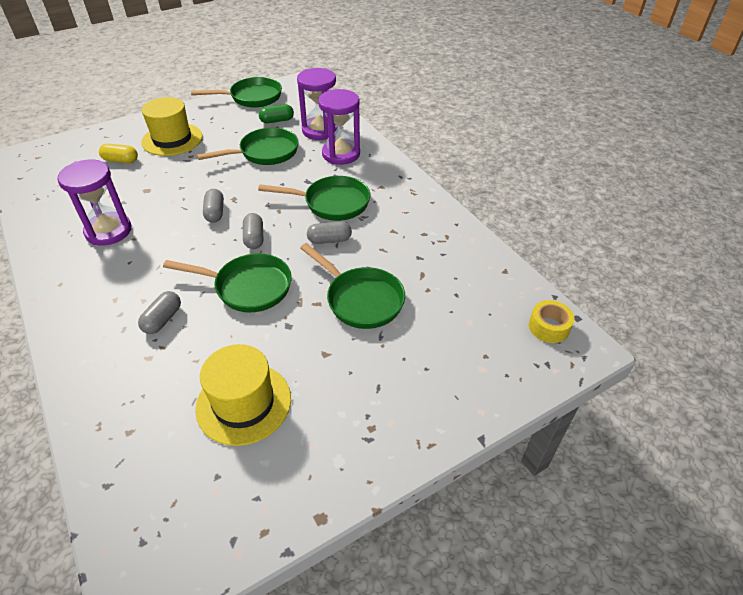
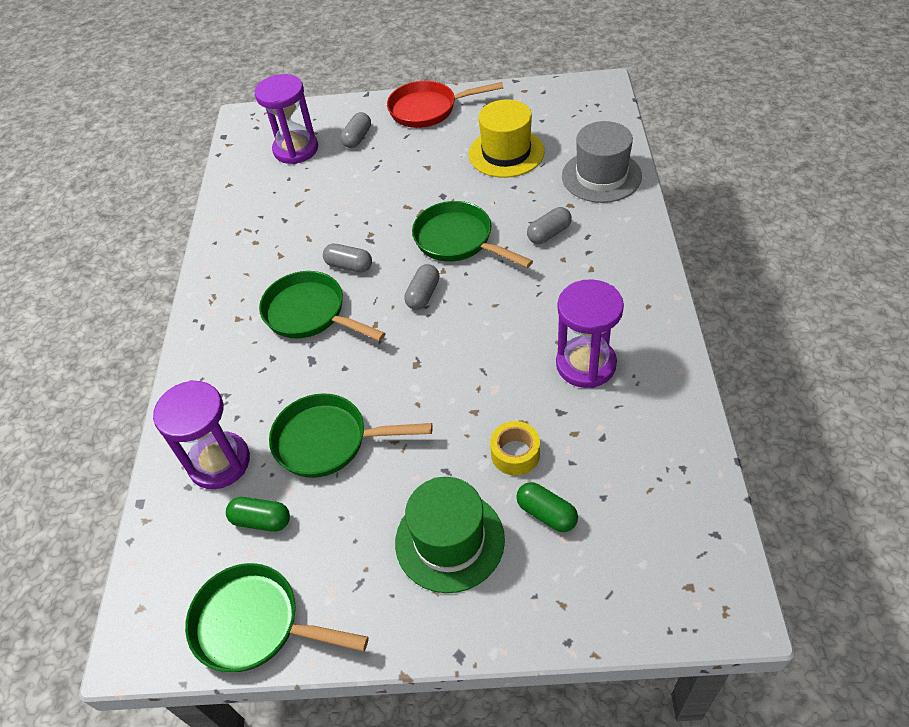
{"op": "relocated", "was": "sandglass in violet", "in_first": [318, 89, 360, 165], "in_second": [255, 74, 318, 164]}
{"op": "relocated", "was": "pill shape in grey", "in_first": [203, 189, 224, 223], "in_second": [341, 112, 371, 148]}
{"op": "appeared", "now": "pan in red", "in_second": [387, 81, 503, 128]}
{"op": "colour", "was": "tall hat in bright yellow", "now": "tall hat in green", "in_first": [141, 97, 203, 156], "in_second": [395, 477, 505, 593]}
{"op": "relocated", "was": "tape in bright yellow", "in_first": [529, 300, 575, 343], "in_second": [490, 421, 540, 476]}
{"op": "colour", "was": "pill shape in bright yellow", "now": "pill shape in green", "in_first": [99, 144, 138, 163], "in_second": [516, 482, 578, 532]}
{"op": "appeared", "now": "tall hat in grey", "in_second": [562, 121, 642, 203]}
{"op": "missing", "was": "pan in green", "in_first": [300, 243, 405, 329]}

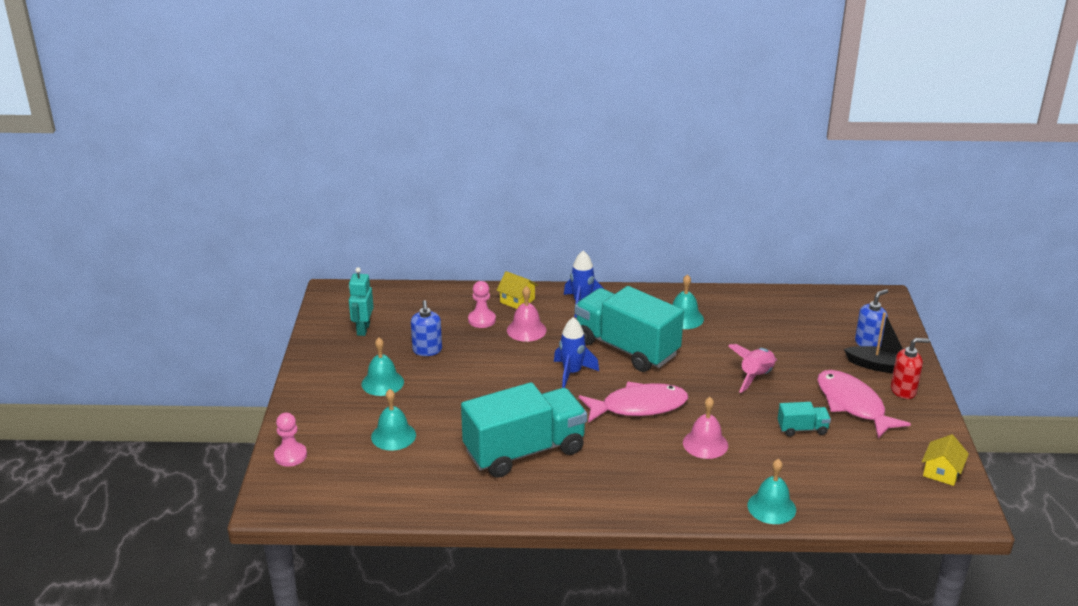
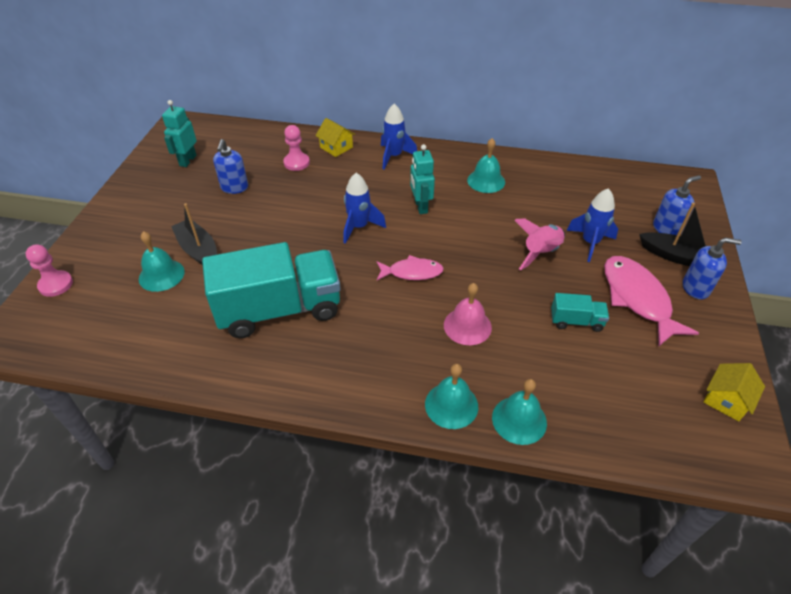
{"op": "appeared", "now": "toy boat in jet-black", "in_second": [171, 203, 217, 265]}
{"op": "size", "was": "fish in rose-pink", "in_first": [579, 382, 688, 423], "in_second": [376, 255, 444, 280], "ratio": 0.61}
{"op": "exchanged", "was": "truck in turquoise", "now": "robot figure in turquoise", "in_first": [575, 286, 684, 372], "in_second": [410, 144, 435, 214]}
{"op": "relocated", "was": "school bell in turquoise", "in_first": [362, 338, 404, 396], "in_second": [425, 364, 478, 429]}
{"op": "appeared", "now": "spaceship in blue", "in_second": [567, 188, 618, 262]}
{"op": "colour", "was": "soap pump in red", "now": "soap pump in blue", "in_first": [891, 338, 930, 399], "in_second": [683, 237, 742, 299]}
{"op": "missing", "was": "school bell in rose-pink", "in_first": [507, 286, 547, 342]}

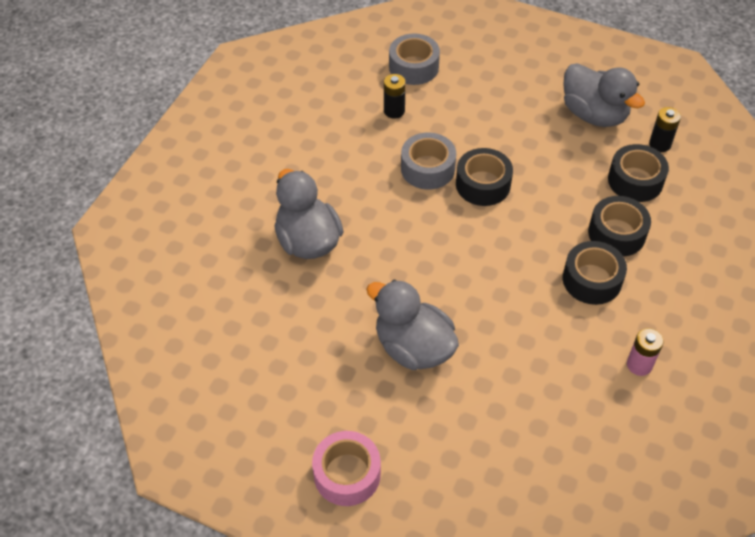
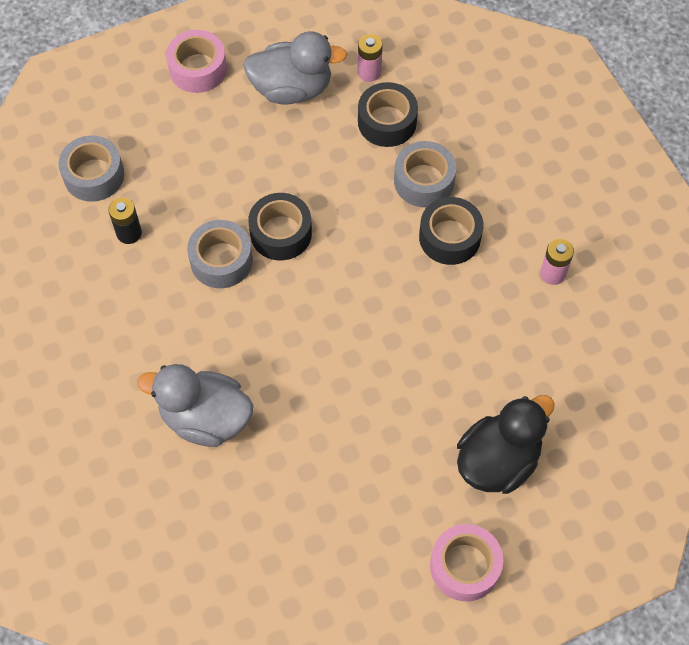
{"op": "appeared", "now": "tape in rose-pink", "in_second": [166, 30, 227, 93]}
{"op": "colour", "was": "battery in jet-black", "now": "battery in rose-pink", "in_first": [649, 107, 681, 152], "in_second": [358, 34, 383, 82]}
{"op": "colour", "was": "tape in jet-black", "now": "tape in grey", "in_first": [588, 196, 651, 257], "in_second": [394, 141, 456, 207]}
{"op": "appeared", "now": "rubber duck in jet-black", "in_second": [457, 395, 555, 494]}
{"op": "missing", "was": "rubber duck in grey", "in_first": [366, 279, 459, 370]}

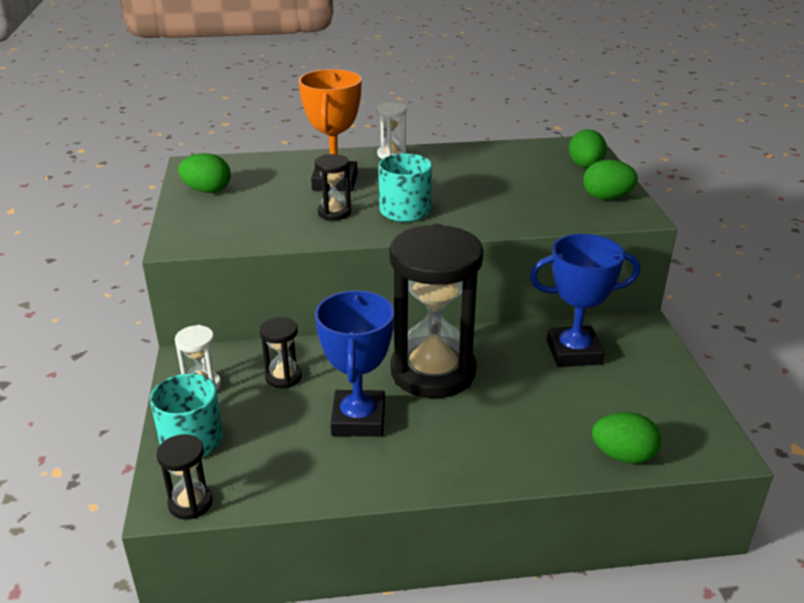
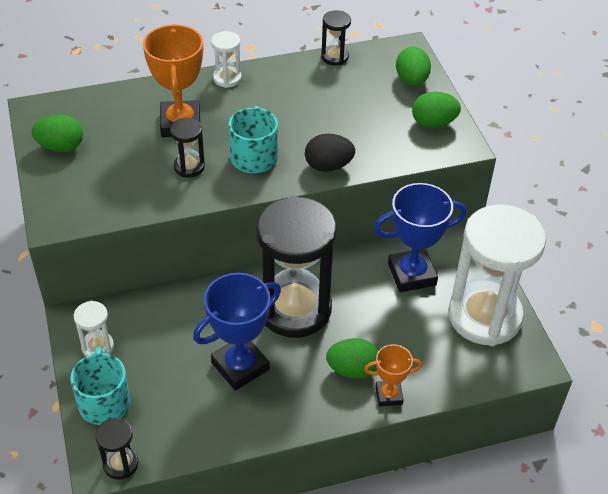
{"op": "spun", "was": "trophy in blue", "in_first": [315, 290, 395, 437], "in_second": [193, 273, 281, 391], "clockwise": 60}
{"op": "appeared", "now": "egg shape in jet-black", "in_second": [305, 134, 355, 172]}
{"op": "relocated", "was": "sandglass in jet-black", "in_first": [260, 317, 302, 388], "in_second": [321, 10, 351, 66]}
{"op": "relocated", "was": "egg shape in green", "in_first": [592, 412, 661, 464], "in_second": [326, 338, 378, 379]}
{"op": "appeared", "now": "trophy in orange-coloured", "in_second": [364, 344, 422, 407]}
{"op": "appeared", "now": "sandglass in white", "in_second": [448, 204, 546, 346]}

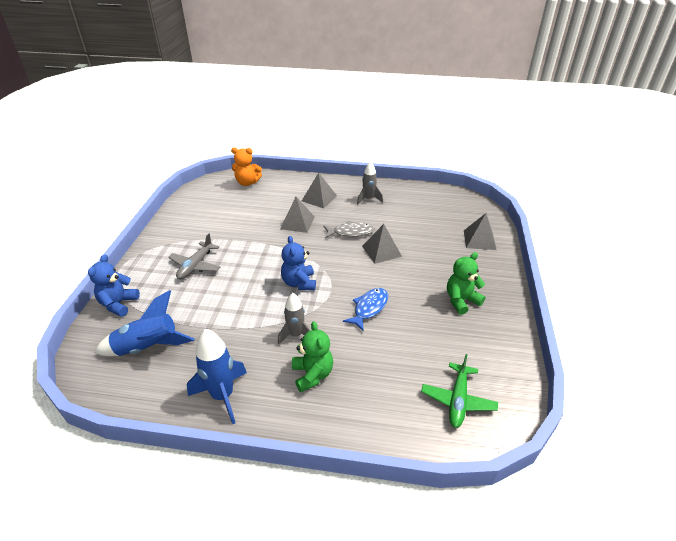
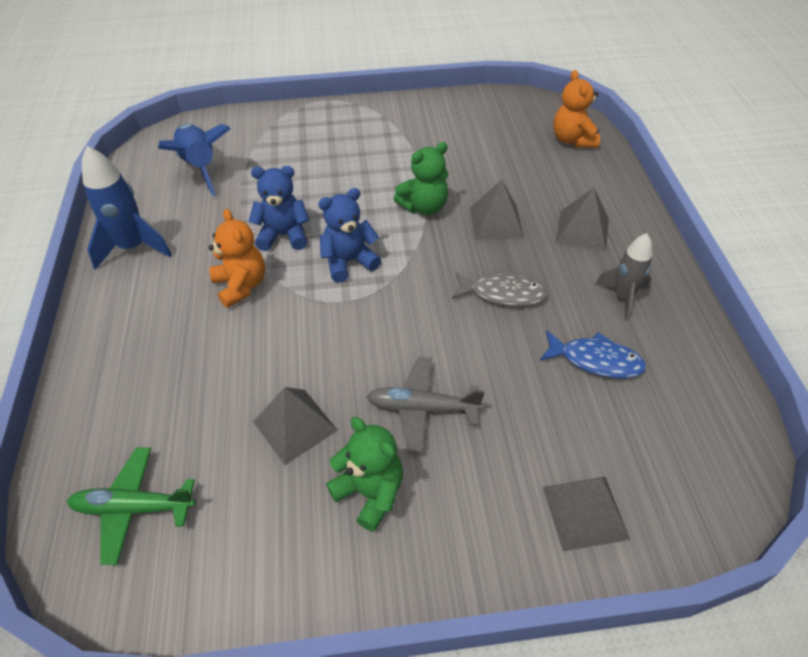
{"op": "exchanged", "was": "spaceship in grey", "now": "teddy in orange-coloured", "in_first": [278, 293, 311, 345], "in_second": [209, 209, 265, 308]}
{"op": "relocated", "was": "teddy in blue", "in_first": [88, 254, 140, 317], "in_second": [248, 166, 309, 251]}
{"op": "relocated", "was": "pyramid shape in grey", "in_first": [362, 224, 402, 264], "in_second": [253, 387, 338, 465]}
{"op": "relocated", "was": "toy plane in grey", "in_first": [168, 233, 221, 280], "in_second": [367, 357, 485, 453]}
{"op": "relocated", "was": "teddy in green", "in_first": [292, 321, 333, 392], "in_second": [394, 142, 448, 215]}
{"op": "spun", "was": "fish in grey", "in_first": [323, 221, 375, 238], "in_second": [452, 268, 548, 307], "clockwise": -60}
{"op": "relocated", "was": "fish in blue", "in_first": [343, 288, 388, 332], "in_second": [540, 330, 647, 378]}

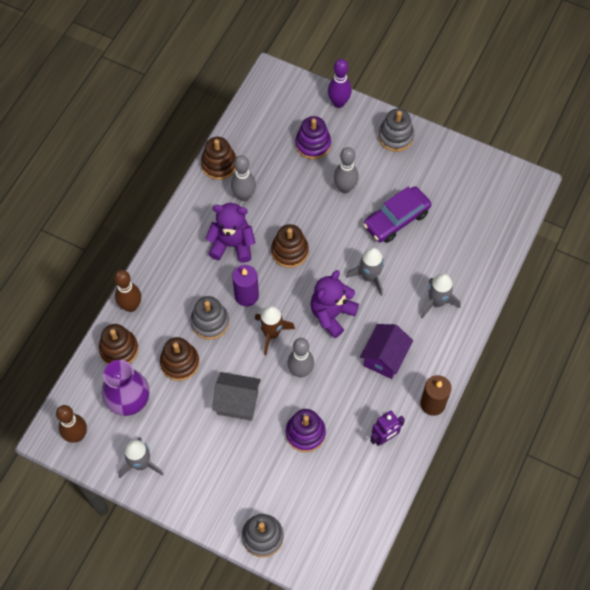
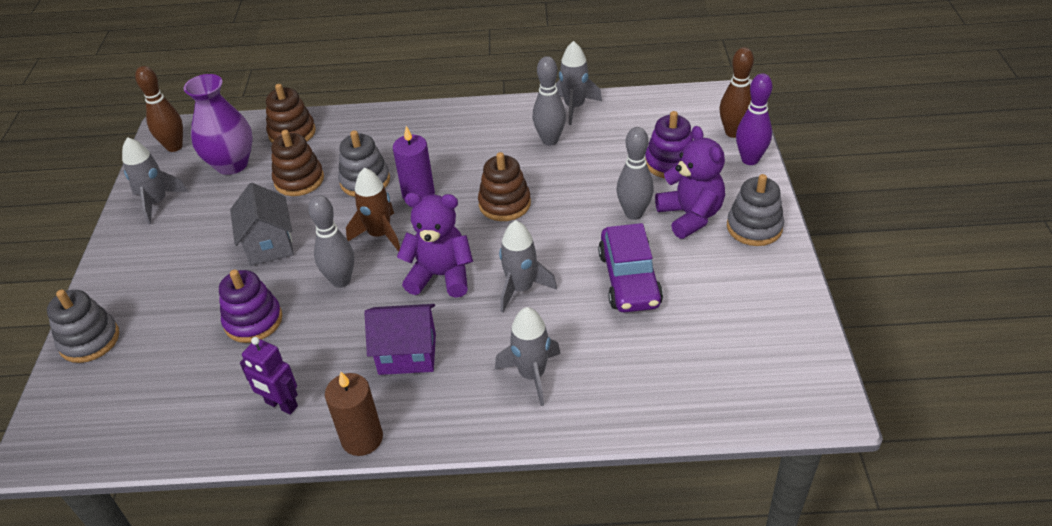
{"op": "exchanged", "was": "stacking rings in brown", "now": "spaceship in grey", "in_first": [201, 137, 237, 180], "in_second": [556, 41, 602, 125]}
{"op": "spun", "was": "toy car in violet", "in_first": [363, 186, 431, 243], "in_second": [598, 223, 663, 313], "clockwise": -120}
{"op": "relocated", "was": "teddy in violet", "in_first": [205, 203, 256, 263], "in_second": [655, 126, 725, 239]}
{"op": "relocated", "was": "skittle in brown", "in_first": [114, 270, 141, 312], "in_second": [720, 47, 754, 138]}

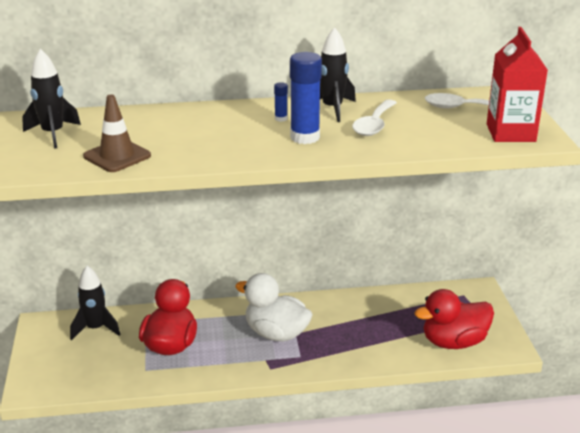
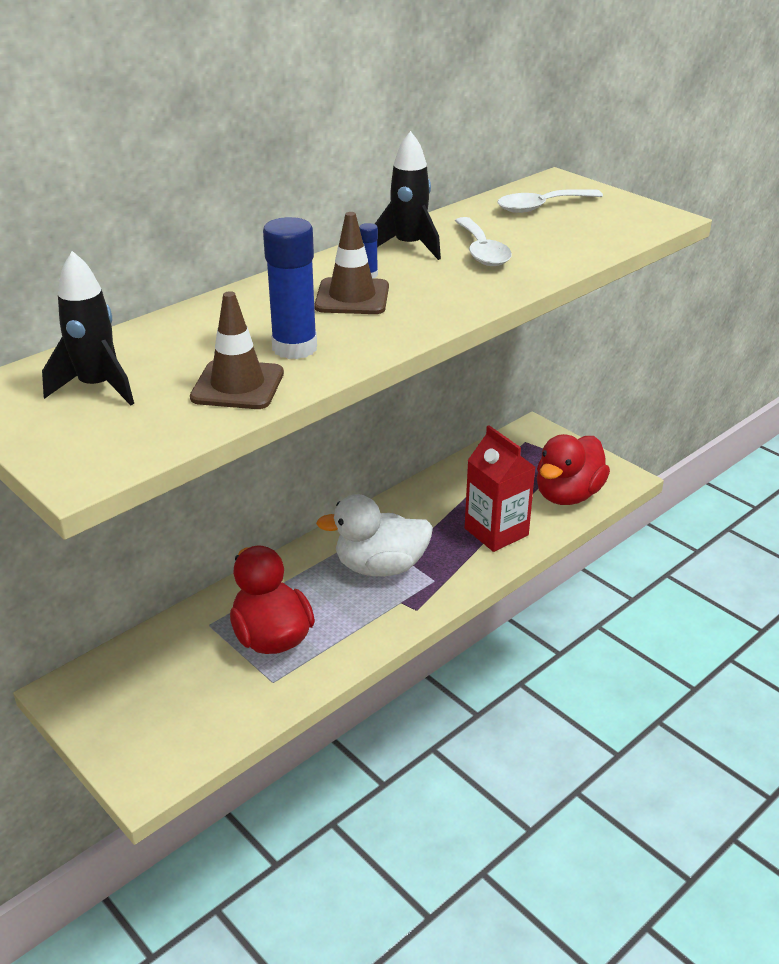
{"op": "relocated", "was": "glue stick in blue", "in_first": [290, 52, 322, 144], "in_second": [263, 217, 317, 359]}
{"op": "appeared", "now": "safety cone in brown", "in_second": [314, 212, 389, 314]}
{"op": "relocated", "was": "carton in red", "in_first": [487, 27, 548, 142], "in_second": [465, 425, 536, 552]}
{"op": "missing", "was": "spaceship in jet-black", "in_first": [70, 266, 120, 340]}

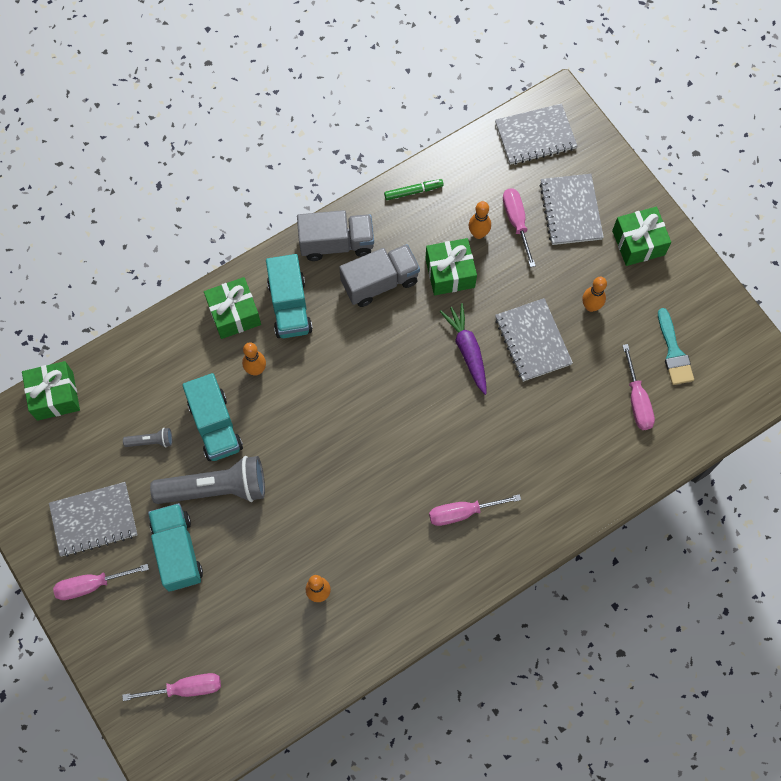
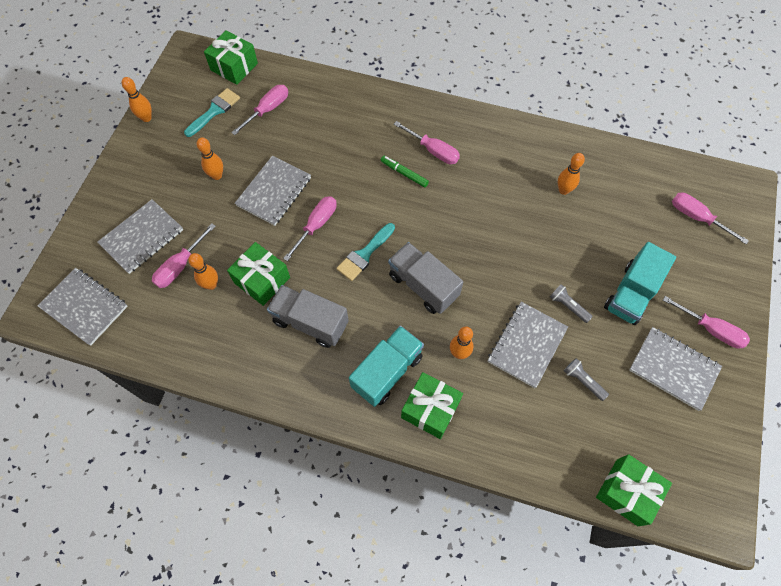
{"op": "appeared", "now": "skittle in orange-coloured", "in_second": [122, 77, 152, 122]}
{"op": "relocated", "was": "present in green", "in_first": [612, 207, 671, 266], "in_second": [204, 30, 258, 85]}
{"op": "exchanged", "was": "root vegetable in violet", "now": "screwdriver in rose-pink", "in_first": [440, 303, 487, 395], "in_second": [283, 196, 337, 261]}
{"op": "appeared", "now": "paint brush in turquoise", "in_second": [337, 223, 395, 281]}
{"op": "relocated", "was": "marker in green", "in_first": [384, 179, 444, 200], "in_second": [381, 156, 429, 187]}
{"op": "relocated", "was": "truck in grey", "in_first": [297, 210, 374, 261], "in_second": [388, 242, 463, 314]}
{"op": "exchanged", "was": "truck in turquoise", "now": "notebook in grey", "in_first": [182, 373, 243, 461], "in_second": [488, 302, 568, 388]}
{"op": "size", "was": "flashlight in grey", "in_first": [150, 456, 265, 504], "in_second": [549, 284, 593, 323], "ratio": 0.44}

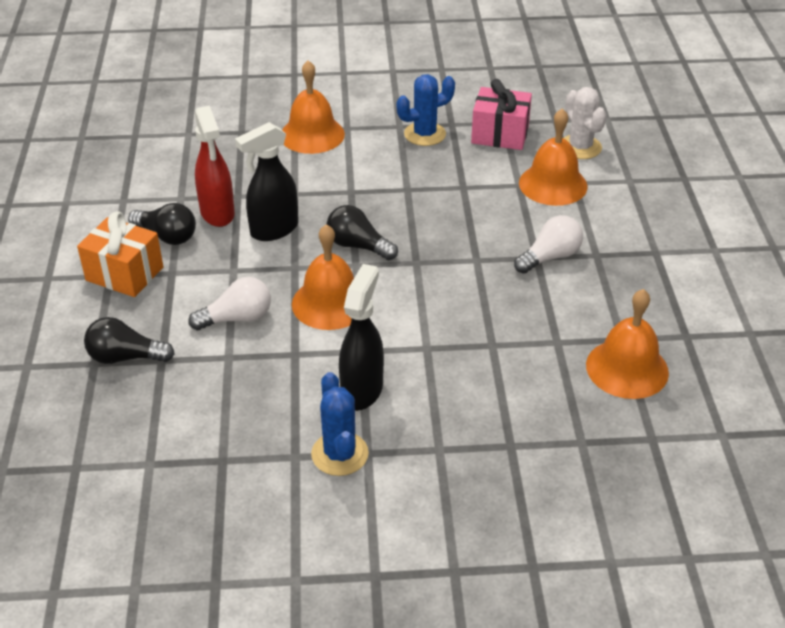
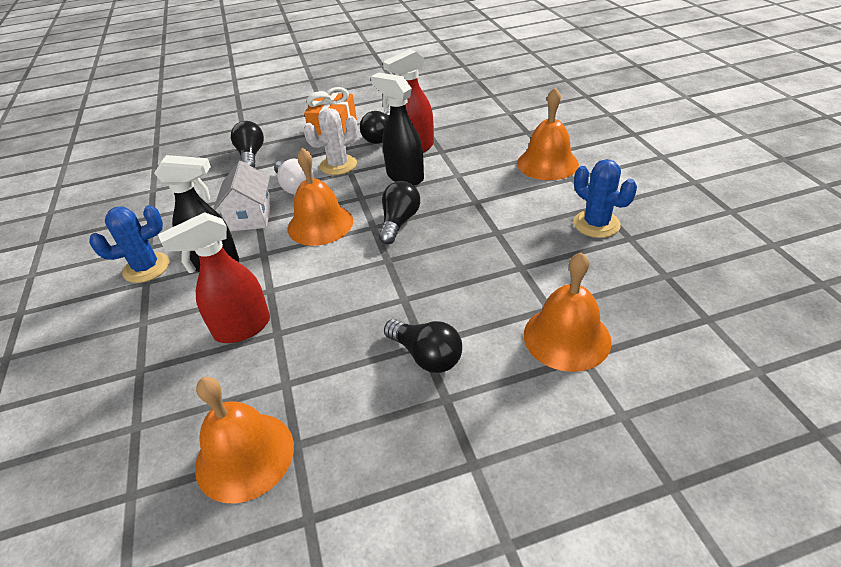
{"op": "appeared", "now": "spray bottle in red", "in_second": [158, 212, 270, 343]}
{"op": "appeared", "now": "cottage in white", "in_second": [213, 161, 272, 231]}
{"op": "relocated", "was": "saguaro cactus in white", "in_first": [563, 87, 607, 159], "in_second": [304, 108, 358, 175]}
{"op": "colour", "was": "lightbulb in white", "now": "lightbulb in jet-black", "in_first": [514, 215, 583, 274], "in_second": [384, 319, 462, 373]}
{"op": "missing", "was": "present in rose-pink", "in_first": [471, 79, 532, 150]}

